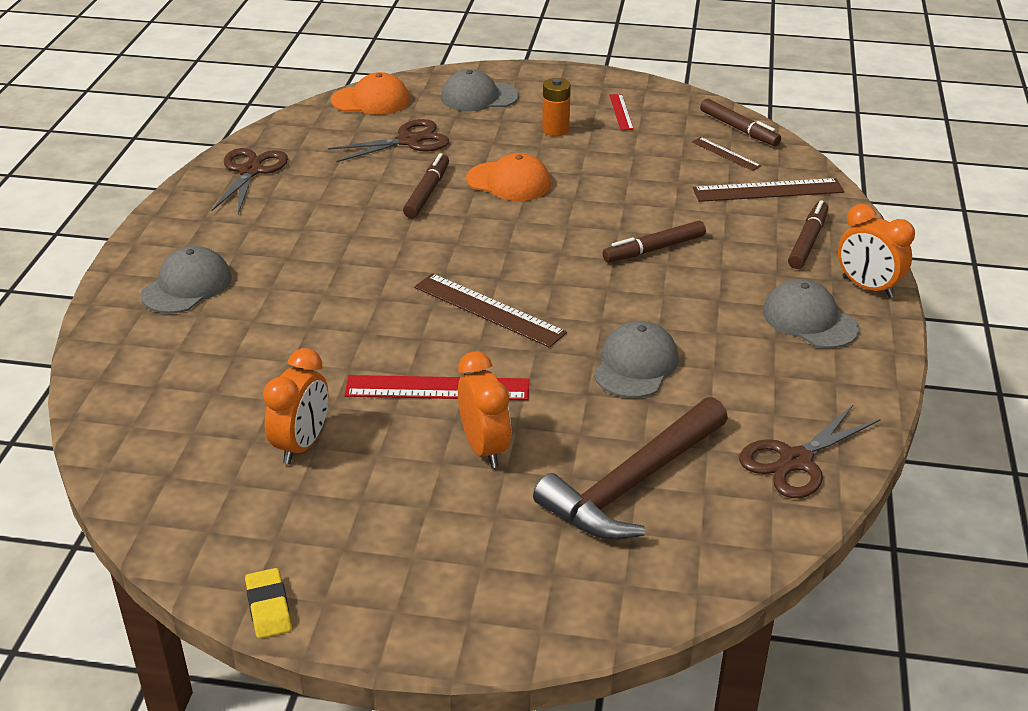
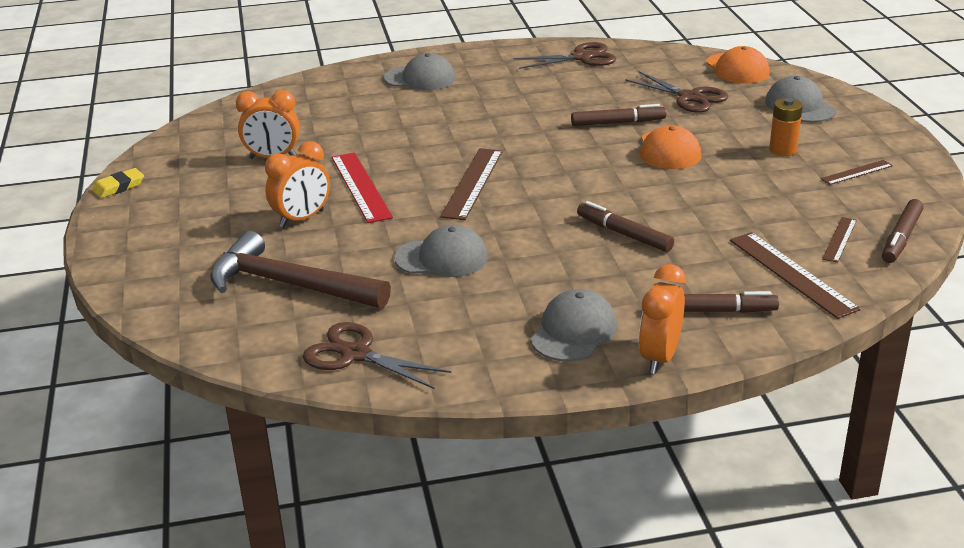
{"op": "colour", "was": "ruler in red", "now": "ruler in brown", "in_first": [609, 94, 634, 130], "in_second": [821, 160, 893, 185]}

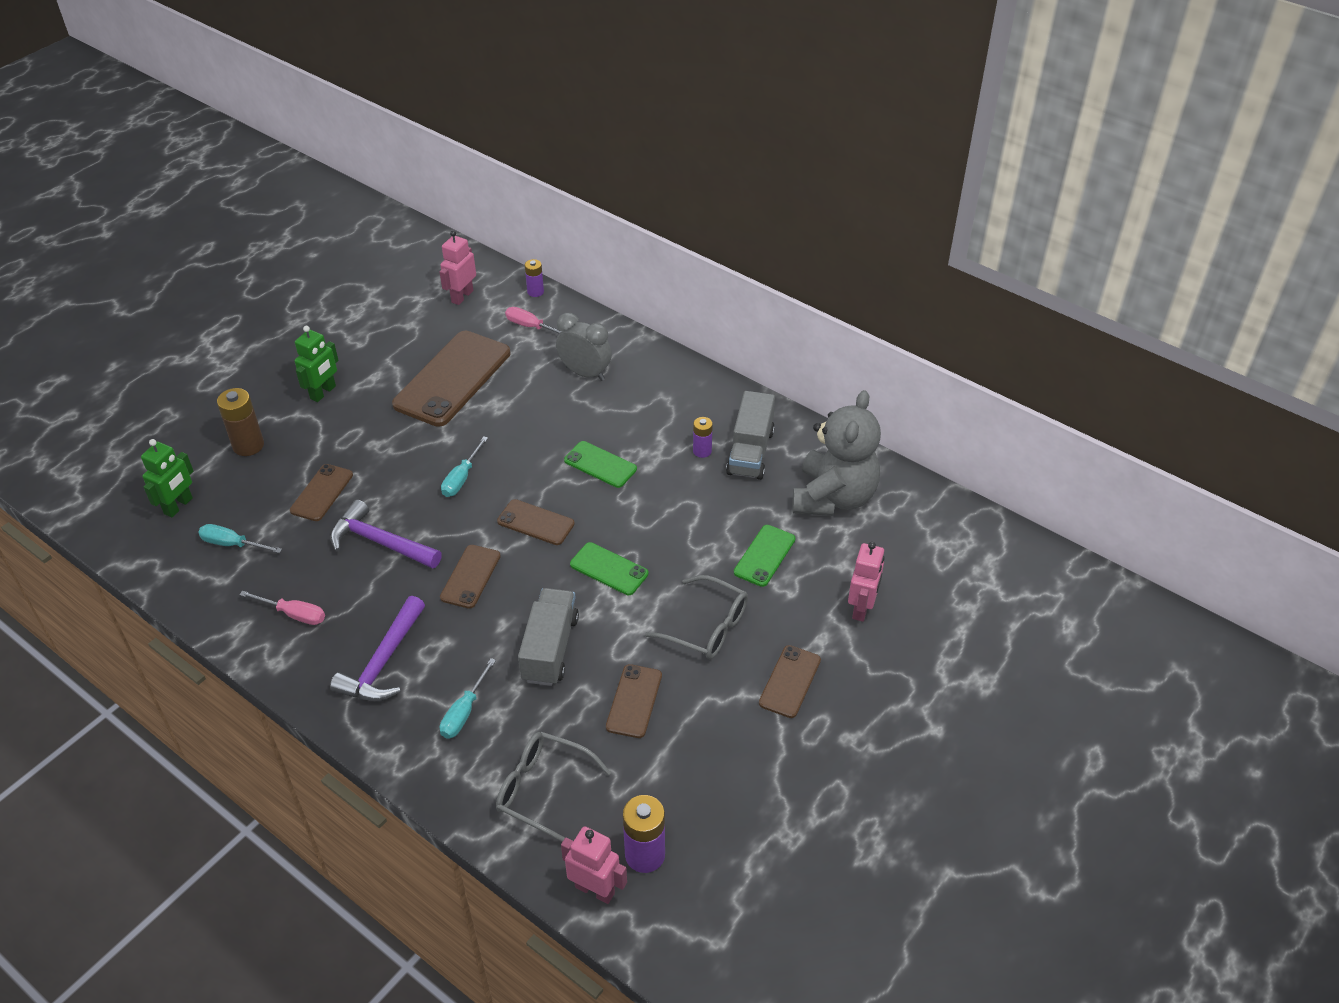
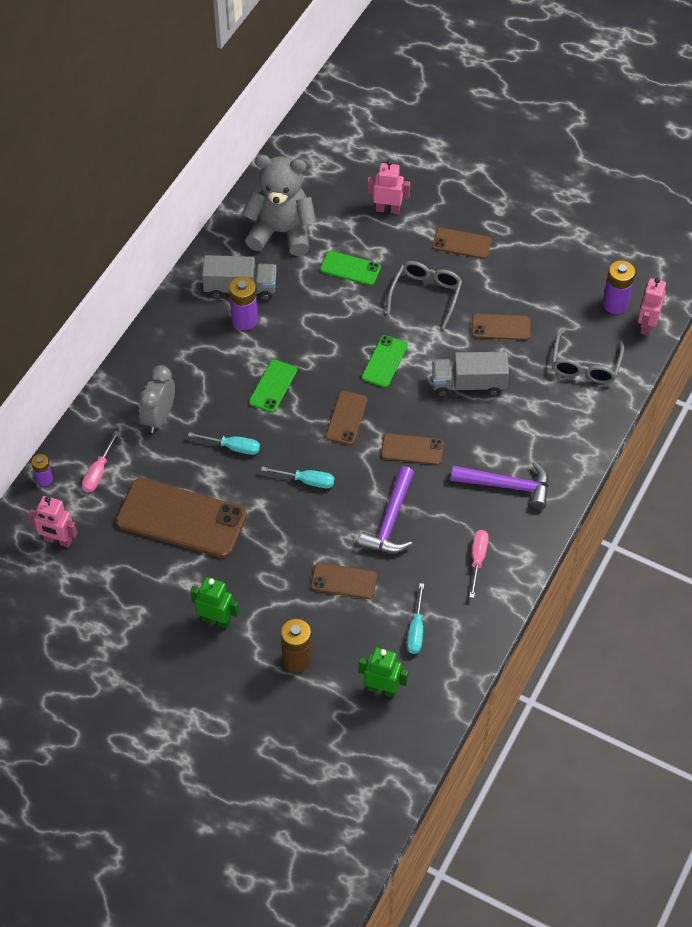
{"op": "relocated", "was": "screwdriver in turquoise", "in_first": [440, 658, 496, 738], "in_second": [188, 432, 260, 455]}
{"op": "size", "was": "battery in violet", "in_first": [693, 417, 713, 458], "in_second": [229, 276, 258, 330], "ratio": 1.66}

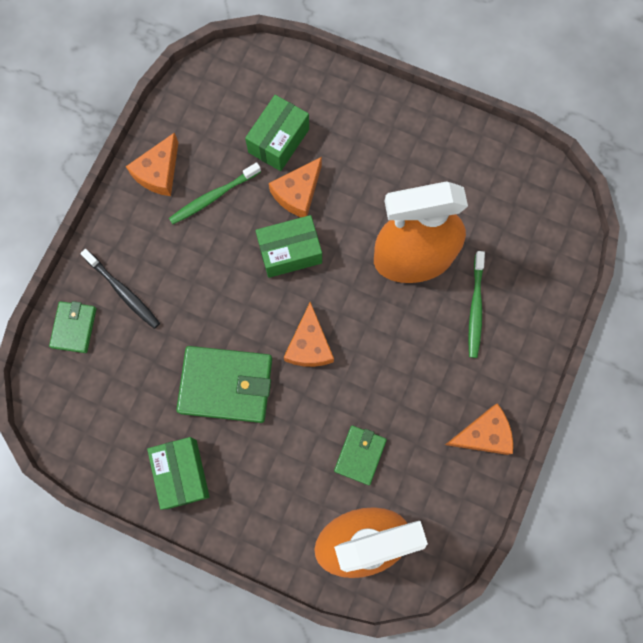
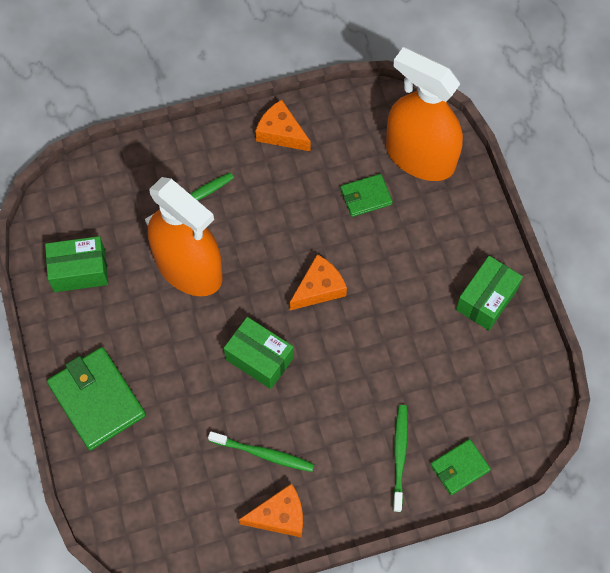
{"op": "relocated", "was": "package in green", "in_first": [245, 95, 309, 171], "in_second": [45, 236, 108, 292]}
{"op": "relocated", "was": "card wallet in green", "in_first": [176, 346, 272, 423], "in_second": [47, 347, 146, 451]}
{"op": "colour", "was": "toothbrush in jet-black", "now": "toothbrush in green", "in_first": [80, 249, 160, 329], "in_second": [393, 405, 408, 512]}
{"op": "missing", "was": "cheese wedge in orange-coloured", "in_first": [269, 157, 322, 217]}

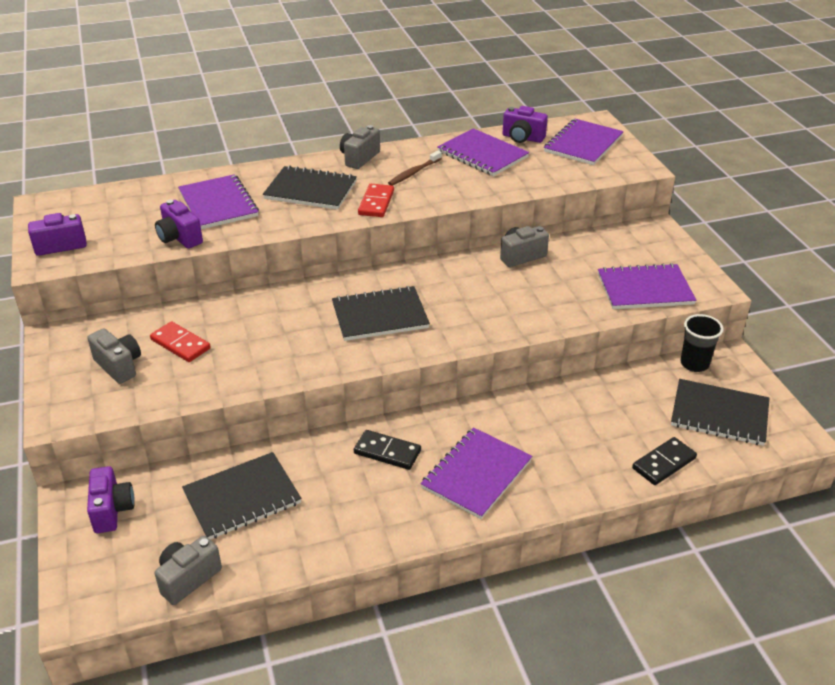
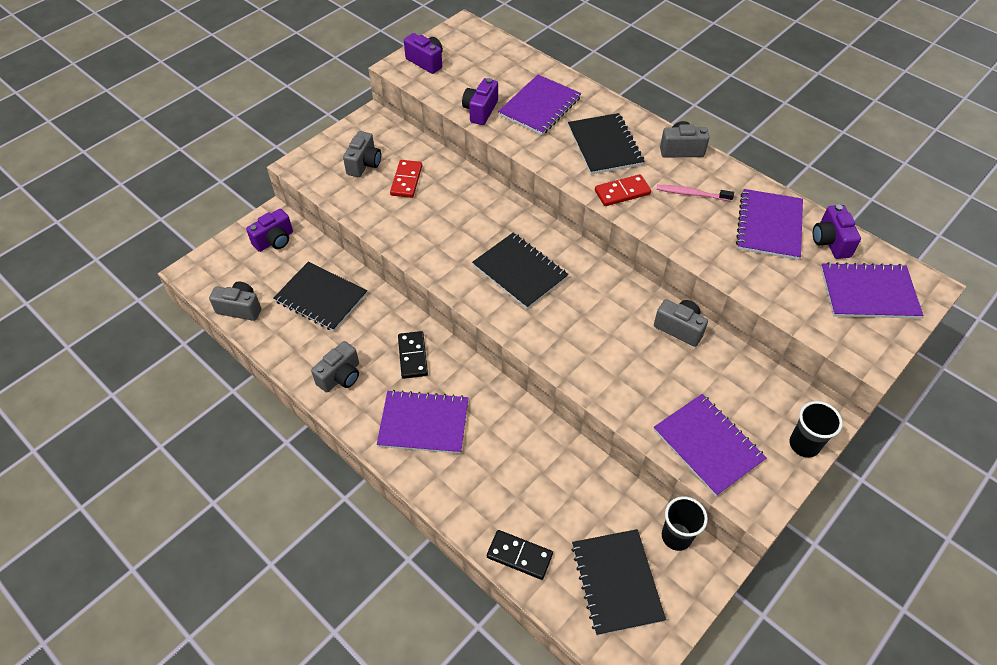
{"op": "appeared", "now": "photo camera in grey", "in_second": [311, 341, 359, 393]}
{"op": "colour", "was": "toothbrush in brown", "now": "toothbrush in rose-pink", "in_first": [388, 150, 442, 186], "in_second": [656, 185, 734, 201]}
{"op": "appeared", "now": "tumbler in jet-black", "in_second": [789, 401, 843, 458]}

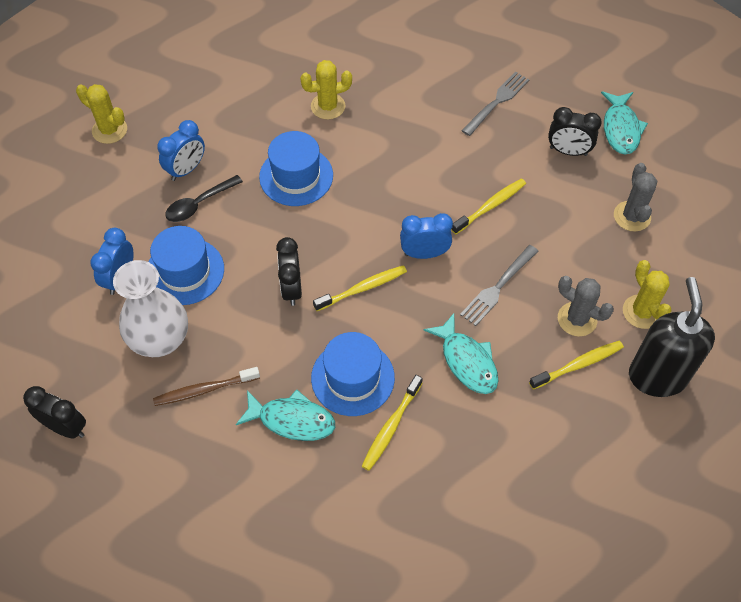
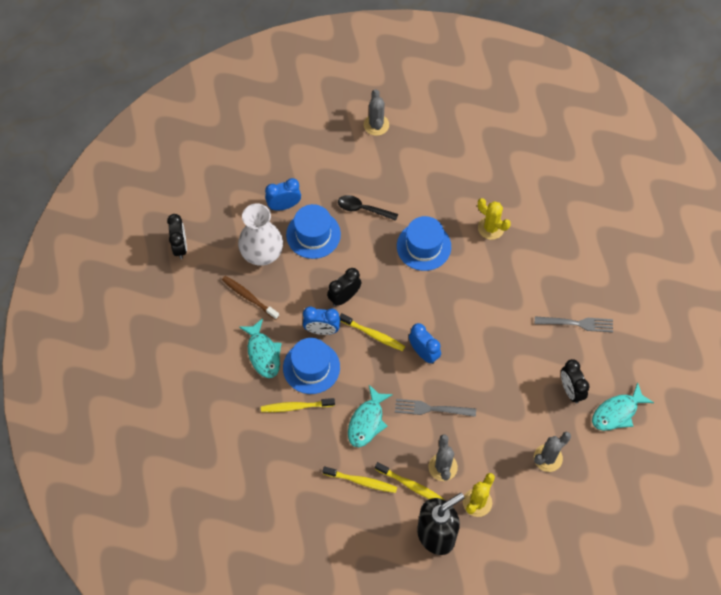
{"op": "relocated", "was": "bedside clock in blue", "in_first": [157, 120, 205, 181], "in_second": [303, 307, 340, 335]}
{"op": "relocated", "was": "toothbrush in bright yellow", "in_first": [451, 178, 526, 234], "in_second": [323, 466, 397, 493]}
{"op": "colour", "was": "saguaro cactus in bright yellow", "now": "saguaro cactus in grey", "in_first": [76, 84, 127, 144], "in_second": [364, 89, 389, 136]}

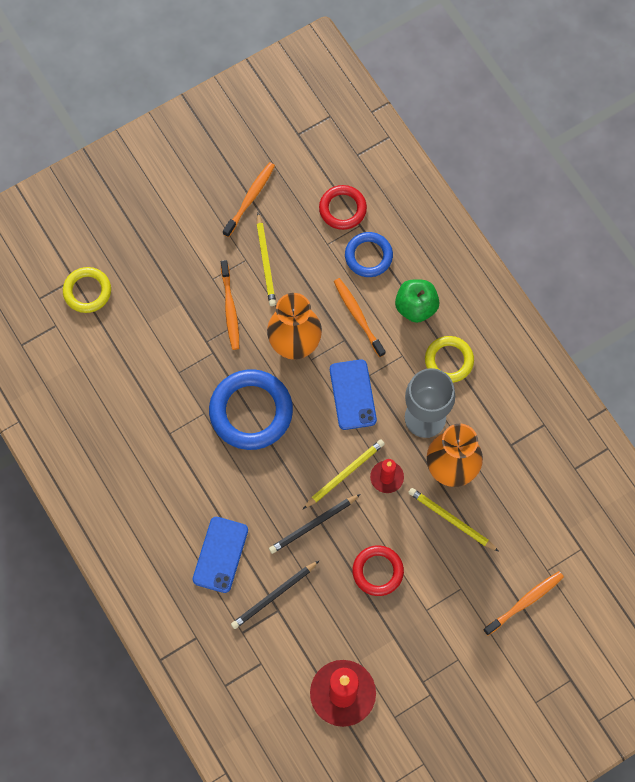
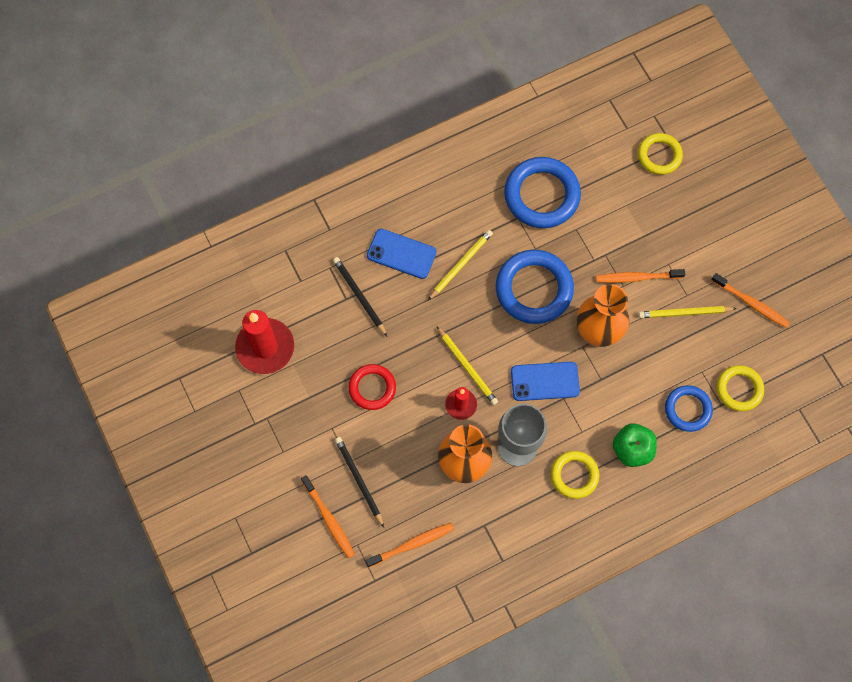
{"op": "relocated", "was": "pencil in jet-black", "in_first": [269, 494, 361, 554], "in_second": [335, 437, 384, 527]}
{"op": "relocated", "was": "toothbrush in orange-coloured", "in_first": [334, 278, 386, 357], "in_second": [365, 523, 454, 567]}
{"op": "relocated", "was": "pencil in bright yellow", "in_first": [408, 488, 498, 551], "in_second": [428, 230, 493, 300]}
{"op": "appeared", "now": "hoop in blue", "in_second": [504, 157, 581, 228]}
{"op": "colour", "was": "hoop in red", "now": "hoop in bright yellow", "in_first": [319, 185, 367, 230], "in_second": [717, 365, 764, 411]}

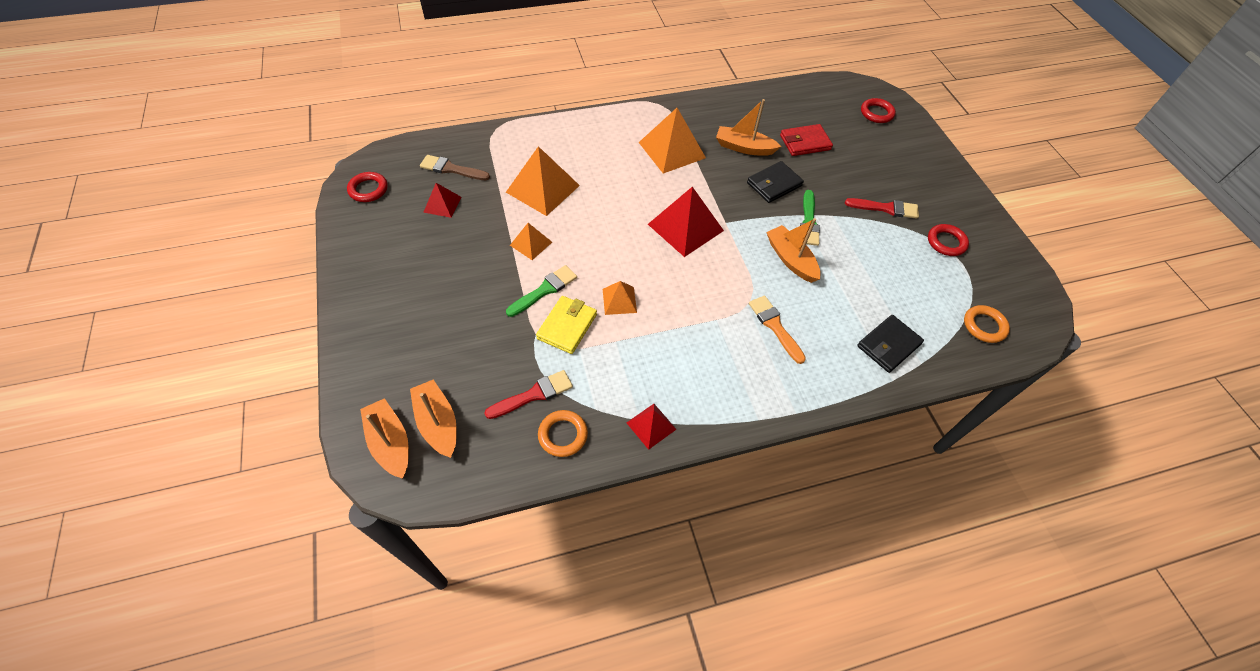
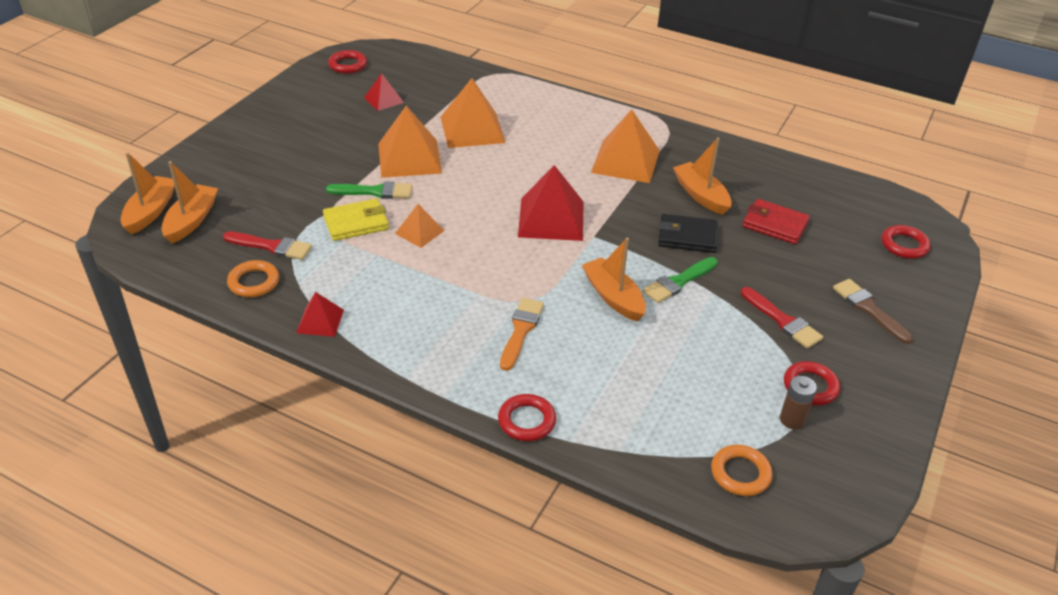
{"op": "size", "was": "pyramid shape in orange-coloured", "in_first": [510, 223, 552, 260], "in_second": [378, 106, 442, 178], "ratio": 1.86}
{"op": "appeared", "now": "hoop in red", "in_second": [498, 394, 556, 441]}
{"op": "spun", "was": "toy boat in orange-coloured", "in_first": [766, 218, 821, 283], "in_second": [582, 238, 646, 321], "clockwise": -45}
{"op": "appeared", "now": "battery in brown", "in_second": [780, 376, 817, 429]}
{"op": "relocated", "was": "paint brush in brown", "in_first": [420, 155, 490, 180], "in_second": [833, 279, 913, 344]}
{"op": "missing", "was": "card wallet in jet-black", "in_first": [857, 315, 924, 373]}

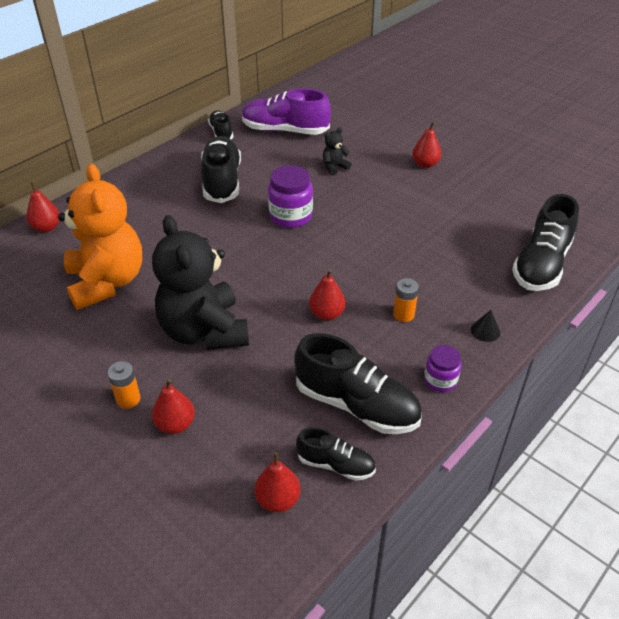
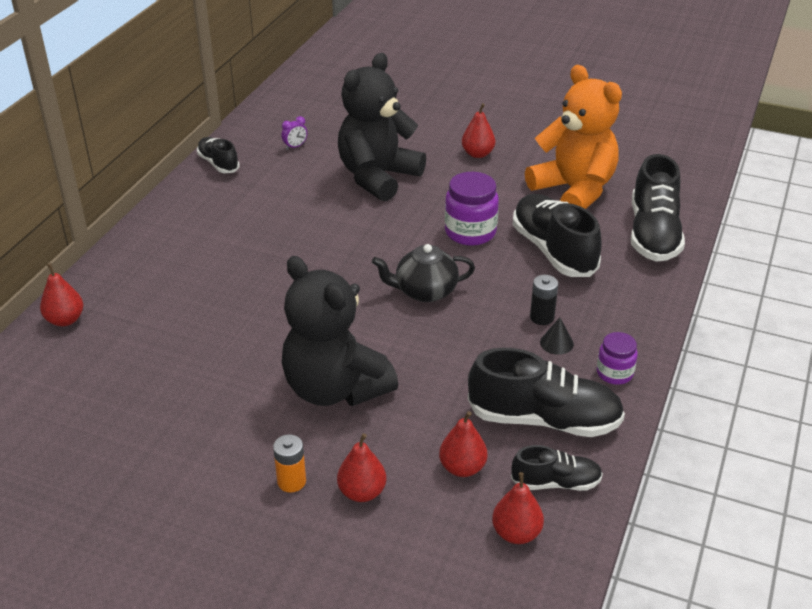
{"op": "exchanged", "was": "lace-up shoe in violet", "now": "bedside clock in violet", "in_first": [242, 88, 331, 135], "in_second": [281, 116, 307, 150]}
{"op": "size", "was": "teddy in jet-black", "in_first": [323, 128, 352, 176], "in_second": [338, 53, 426, 202], "ratio": 2.49}
{"op": "appeared", "now": "tea pot in jet-black", "in_second": [372, 244, 475, 302]}
{"op": "relocated", "was": "toy pear in red", "in_first": [309, 269, 345, 320], "in_second": [439, 411, 487, 477]}
{"op": "relocated", "was": "preserve jar in violet", "in_first": [268, 165, 313, 228], "in_second": [445, 172, 499, 246]}
{"op": "relocated", "was": "lace-up shoe in jet-black", "in_first": [201, 136, 241, 203], "in_second": [513, 194, 601, 277]}
{"op": "relocated", "was": "teddy in orange-coloured", "in_first": [58, 164, 142, 310], "in_second": [525, 65, 622, 209]}
{"op": "colour", "was": "battery in orange-coloured", "now": "battery in jet-black", "in_first": [393, 278, 419, 322], "in_second": [530, 275, 558, 325]}
{"op": "relocated", "was": "cone shape in jet-black", "in_first": [471, 310, 500, 342], "in_second": [540, 318, 574, 355]}

